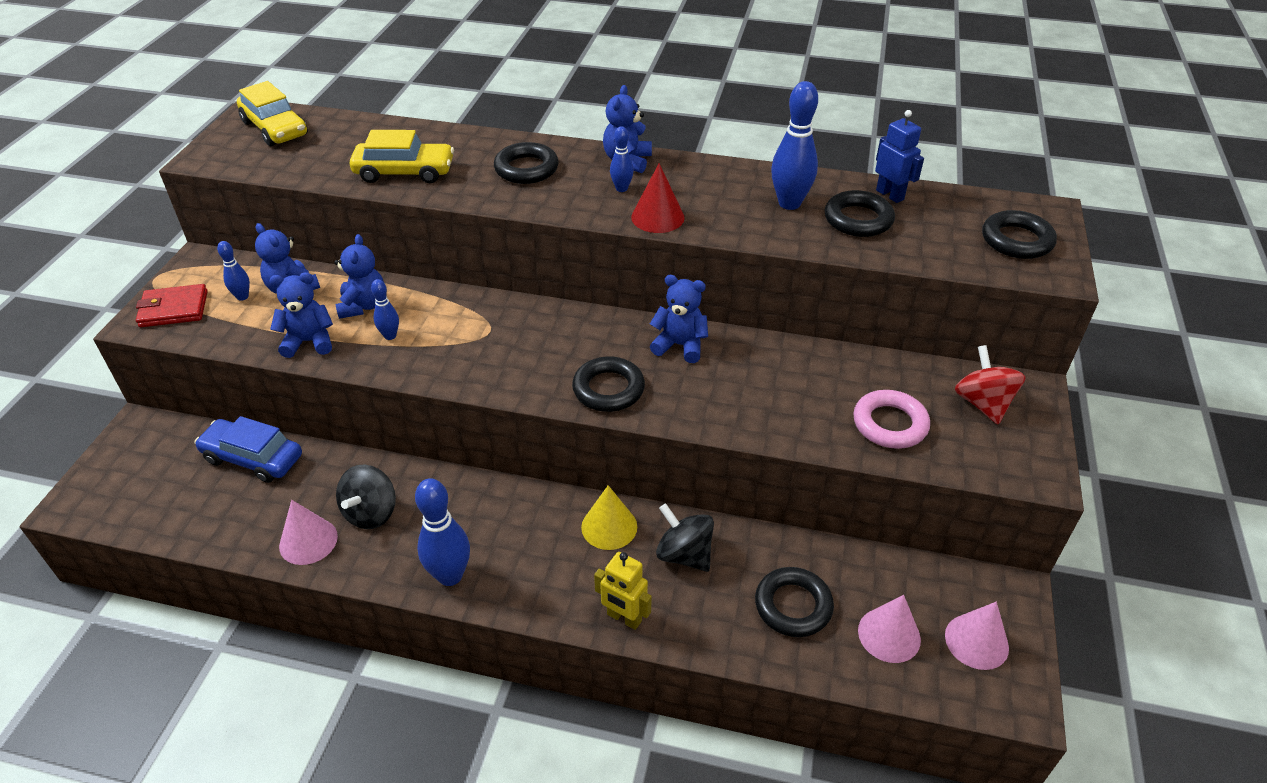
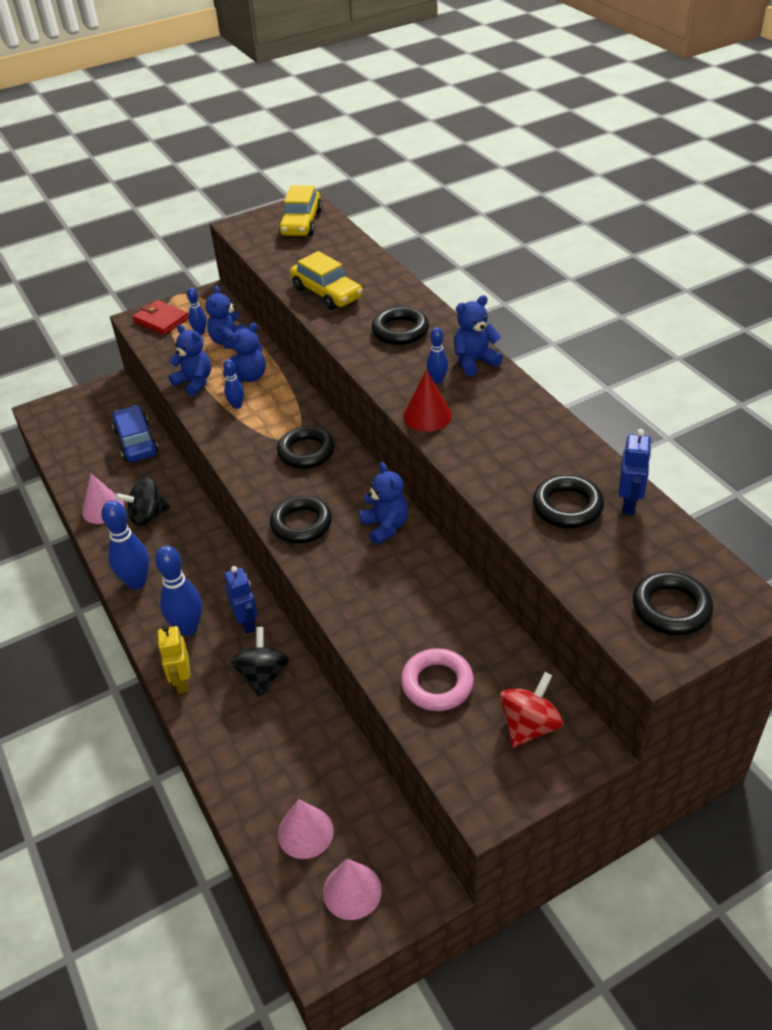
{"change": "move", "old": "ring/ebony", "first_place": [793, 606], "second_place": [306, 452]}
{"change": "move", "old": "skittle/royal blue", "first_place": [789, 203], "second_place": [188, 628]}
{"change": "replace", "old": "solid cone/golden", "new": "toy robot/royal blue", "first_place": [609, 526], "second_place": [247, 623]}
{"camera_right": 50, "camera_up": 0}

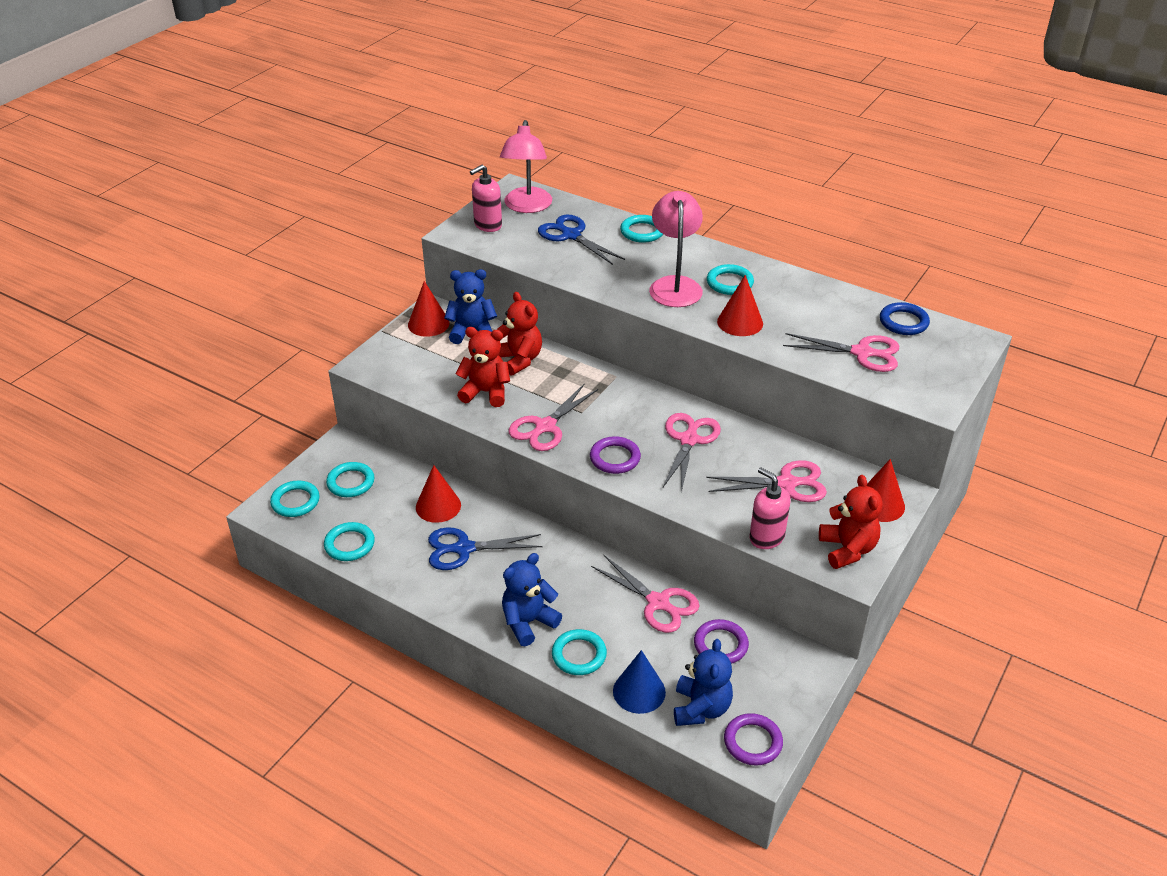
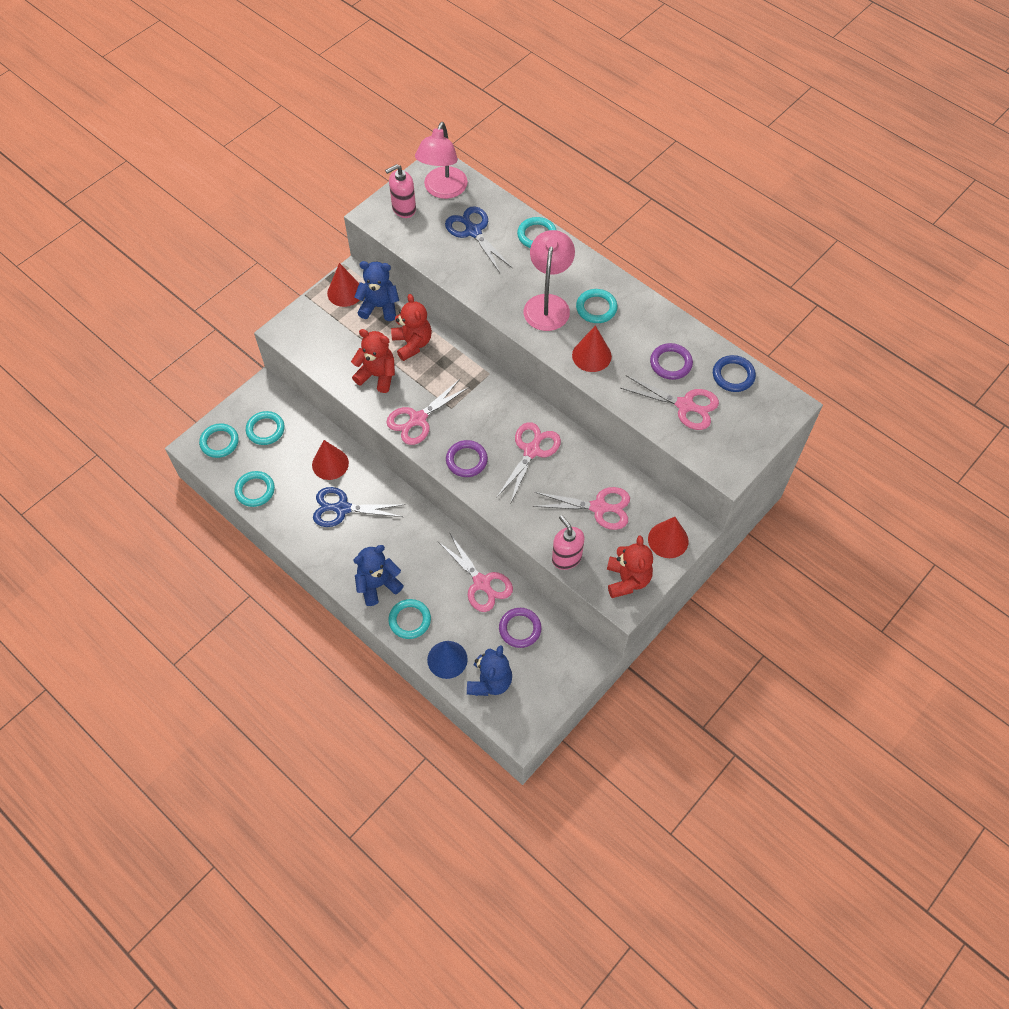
{"change": "move", "old": "ring/violet", "first_place": [752, 742], "second_place": [670, 363]}
{"camera_right": 10, "camera_up": 20}

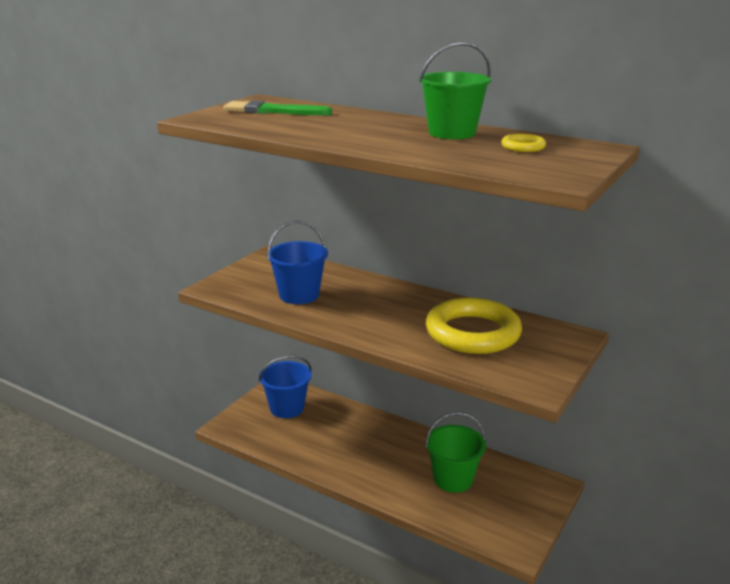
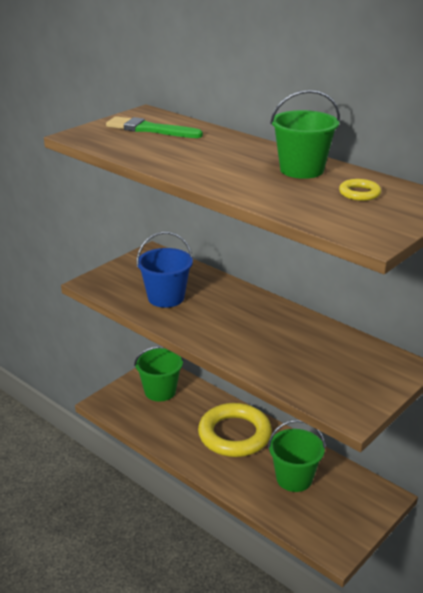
{"change": "move", "old": "ring/golden", "first_place": [472, 333], "second_place": [234, 435]}
{"change": "recolor", "old": "bucket/royal blue", "new": "bucket/emerald", "first_place": [287, 408], "second_place": [160, 391]}
{"camera_right": 10, "camera_up": 5}

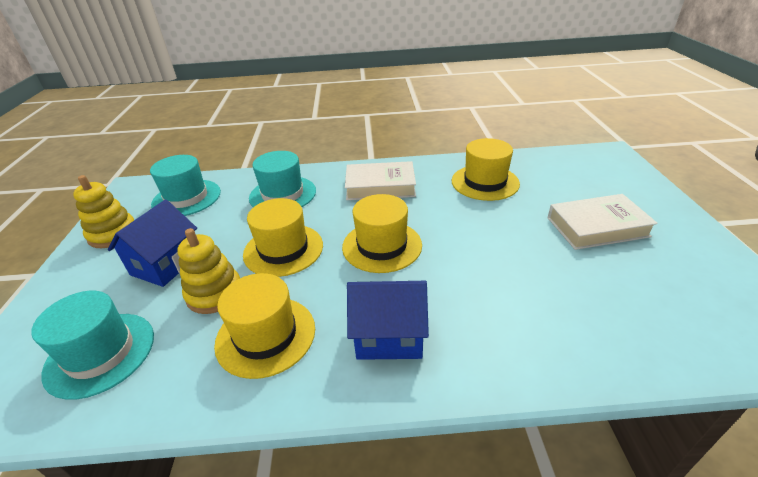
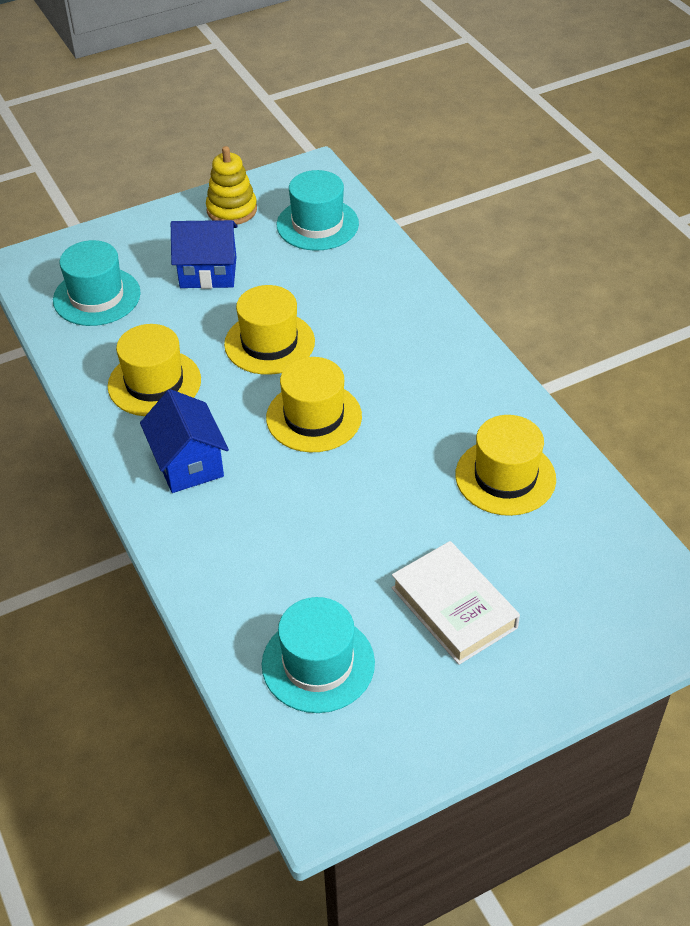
{"change": "delete", "old": "stacking rings/golden", "first_place": [214, 293]}
{"change": "delete", "old": "hardcover/pure white", "first_place": [380, 186]}
{"change": "move", "old": "top hat/aqua", "first_place": [282, 194], "second_place": [318, 663]}
{"camera_right": 65, "camera_up": 10}

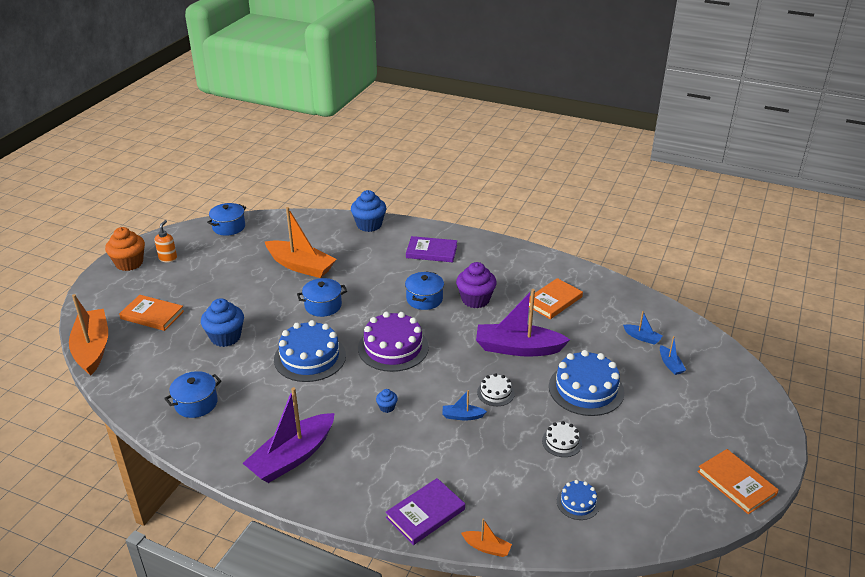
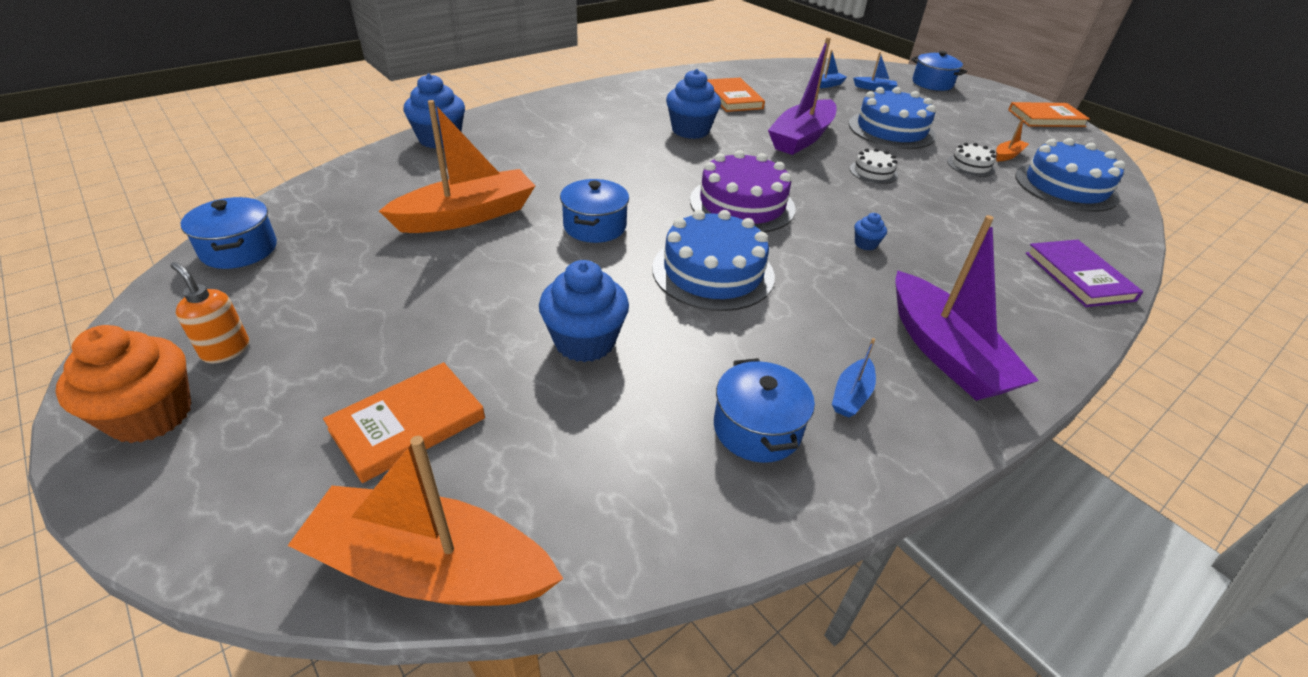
{"change": "delete", "old": "hardcover/violet", "first_place": [431, 251]}
{"change": "move", "old": "cooking pot/royal blue", "first_place": [424, 299], "second_place": [932, 83]}
{"change": "move", "old": "sailboat/royal blue", "first_place": [462, 416], "second_place": [851, 395]}
{"change": "move", "old": "sailboat/orange", "first_place": [487, 547], "second_place": [1007, 155]}
{"change": "recolor", "old": "muffin/violet", "new": "muffin/royal blue", "first_place": [475, 299], "second_place": [690, 130]}
{"change": "resize", "old": "cake/royal blue", "first_place": [578, 502], "second_place": [1065, 186], "factor": 2.01}
{"camera_right": -65, "camera_up": 5}

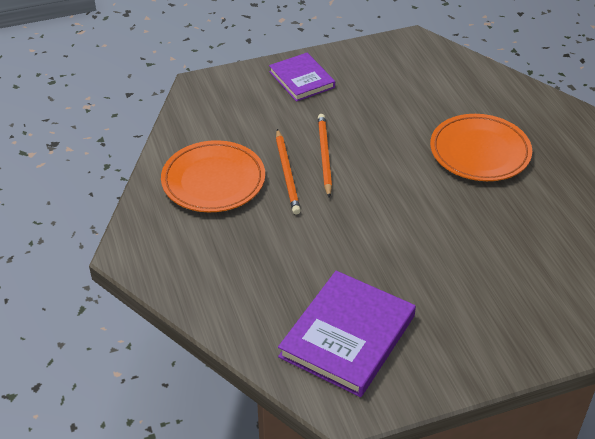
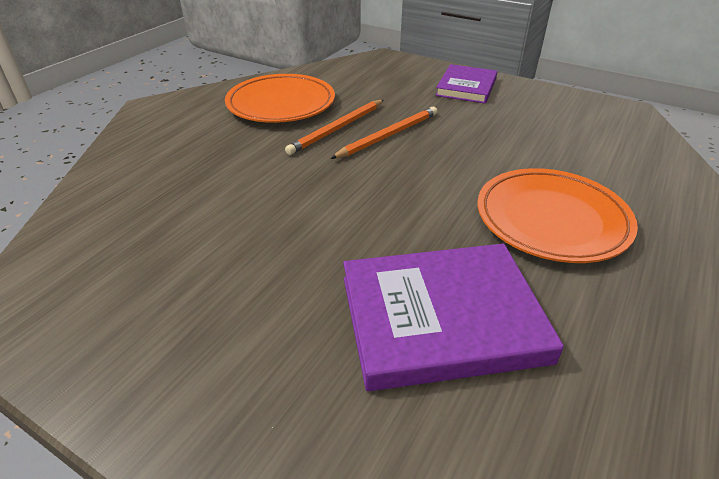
{"change": "move", "old": "hardcover/violet", "first_place": [347, 336], "second_place": [441, 319]}
{"camera_right": 50, "camera_up": -5}

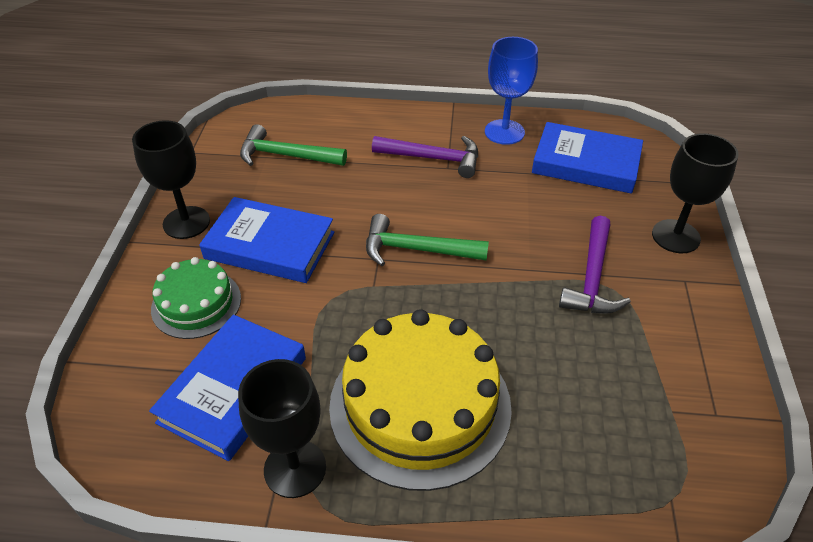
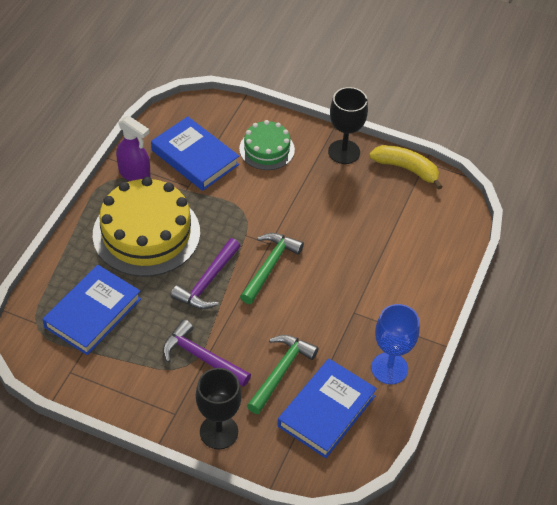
{"change": "insert", "new": "banana/golden", "second_place": [406, 169]}
{"change": "move", "old": "hardcover/royal blue", "first_place": [270, 245], "second_place": [93, 313]}
{"change": "move", "old": "hammer/emerald", "first_place": [286, 156], "second_place": [281, 371]}
{"change": "move", "old": "hammer/violet", "first_place": [433, 158], "second_place": [207, 282]}
{"change": "replace", "old": "goblet/ebony", "new": "spray cleaner/violet", "first_place": [295, 468], "second_place": [134, 174]}
{"camera_right": 105, "camera_up": 5}

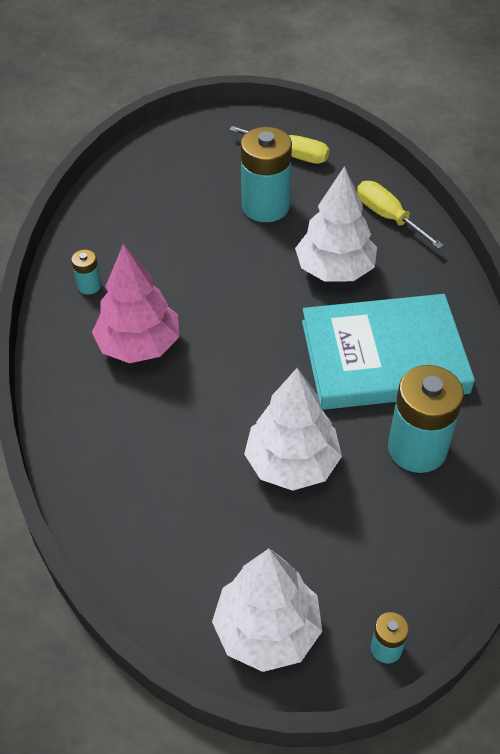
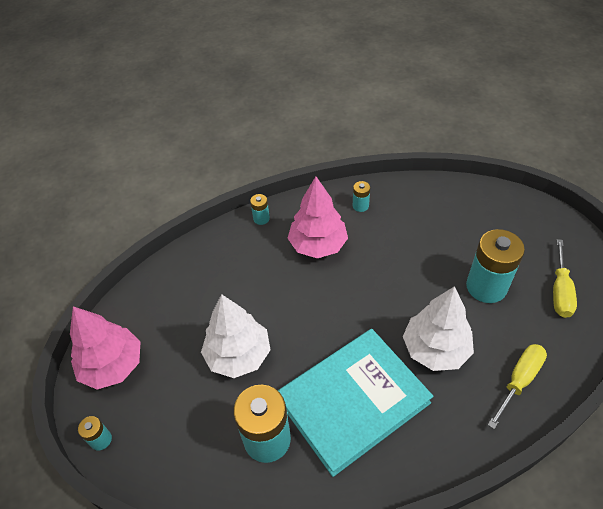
{"change": "insert", "new": "AA battery/aqua", "second_place": [261, 218]}
{"change": "recolor", "old": "tree/pure white", "new": "tree/rosy", "first_place": [267, 630], "second_place": [112, 365]}
{"change": "rotate", "old": "hardcover/aqua", "first_place": [383, 356], "second_place": [353, 401], "degrees": 75}
{"camera_right": 80, "camera_up": 0}

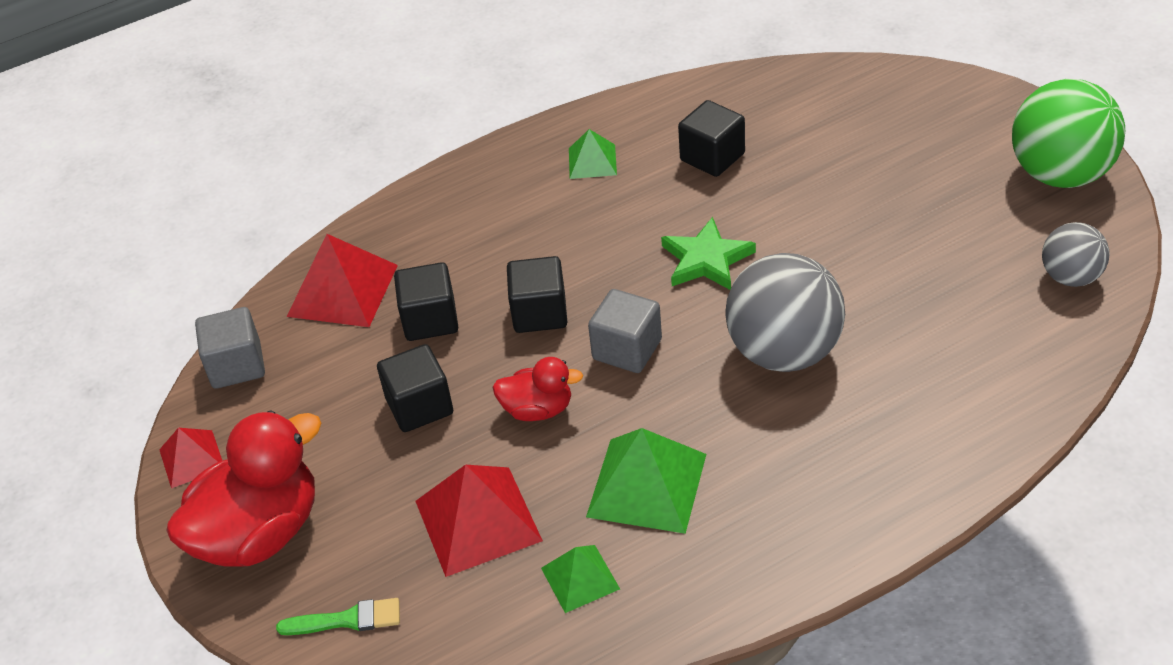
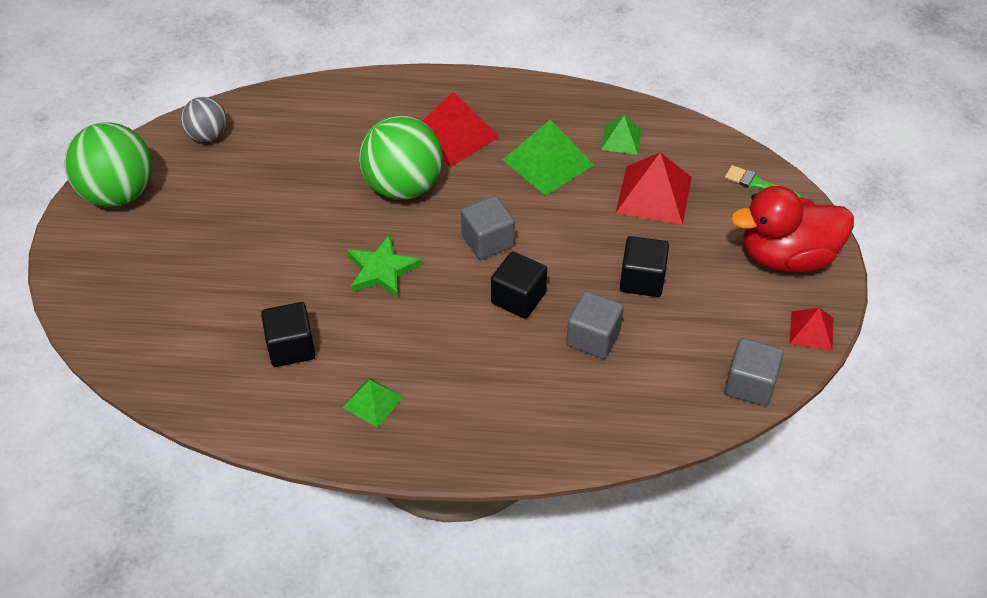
{"change": "delete", "old": "toy duck/crimson", "first_place": [538, 409]}
{"change": "move", "old": "pyramid/crimson", "first_place": [343, 290], "second_place": [454, 134]}
{"change": "recolor", "old": "solid cube/ebony", "new": "solid cube/grey", "first_place": [430, 320], "second_place": [593, 338]}
{"change": "recolor", "old": "ball/grey", "new": "ball/emerald", "first_place": [784, 352], "second_place": [403, 186]}
{"camera_right": -150, "camera_up": 5}

